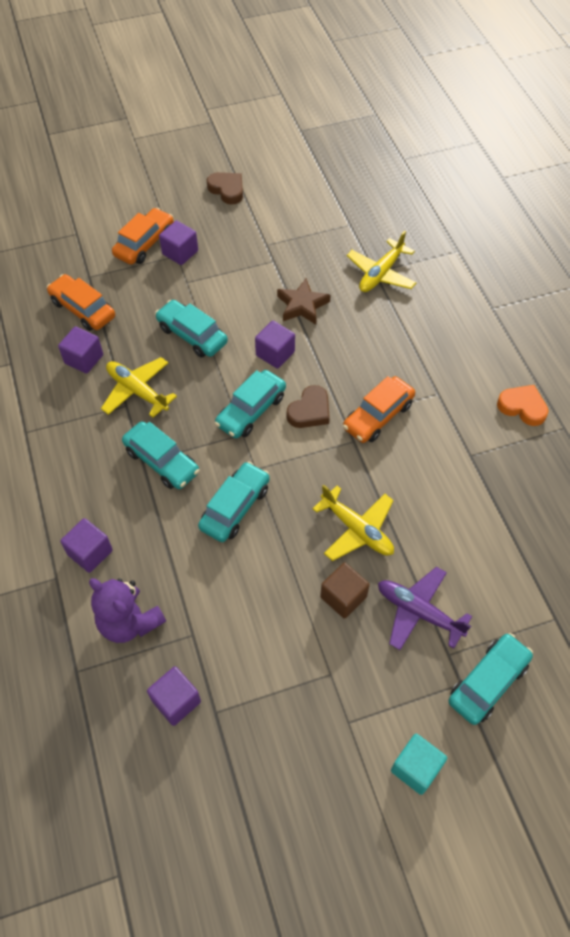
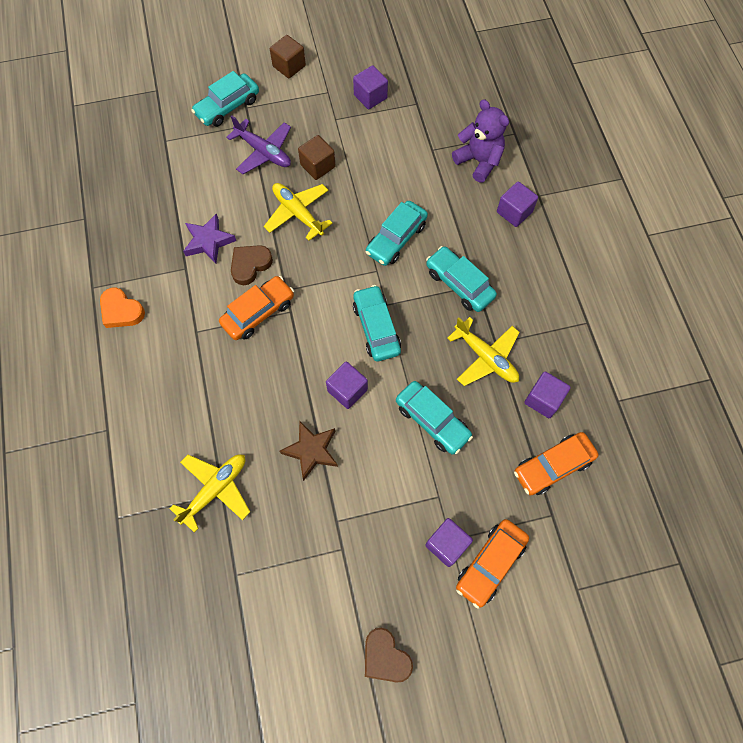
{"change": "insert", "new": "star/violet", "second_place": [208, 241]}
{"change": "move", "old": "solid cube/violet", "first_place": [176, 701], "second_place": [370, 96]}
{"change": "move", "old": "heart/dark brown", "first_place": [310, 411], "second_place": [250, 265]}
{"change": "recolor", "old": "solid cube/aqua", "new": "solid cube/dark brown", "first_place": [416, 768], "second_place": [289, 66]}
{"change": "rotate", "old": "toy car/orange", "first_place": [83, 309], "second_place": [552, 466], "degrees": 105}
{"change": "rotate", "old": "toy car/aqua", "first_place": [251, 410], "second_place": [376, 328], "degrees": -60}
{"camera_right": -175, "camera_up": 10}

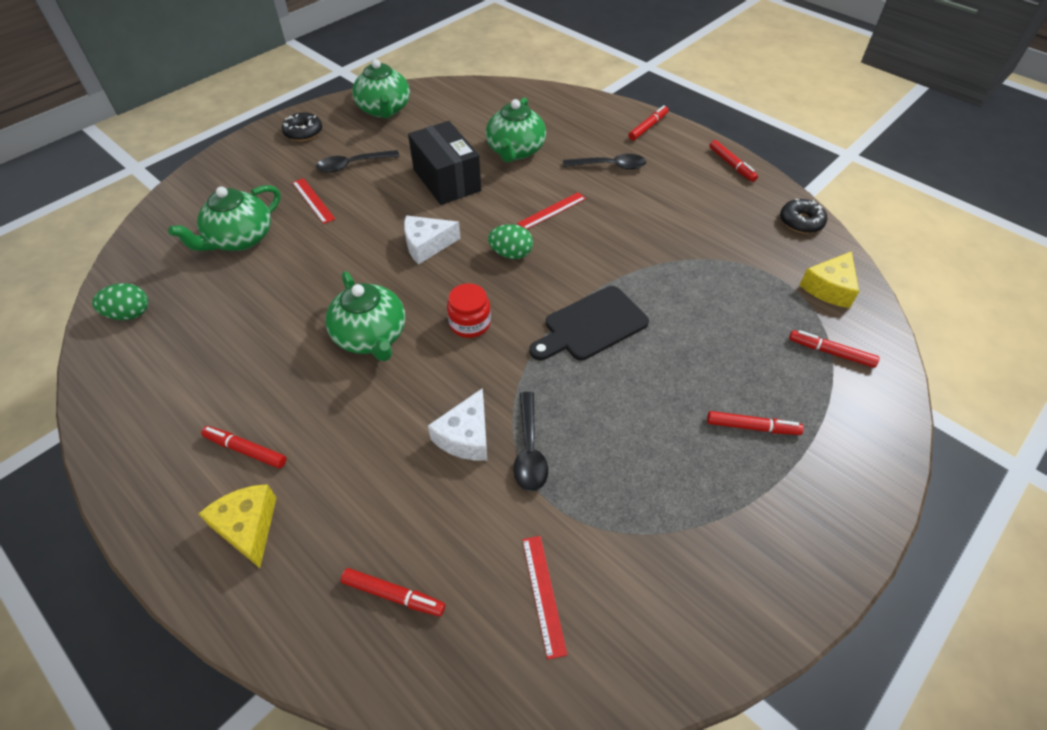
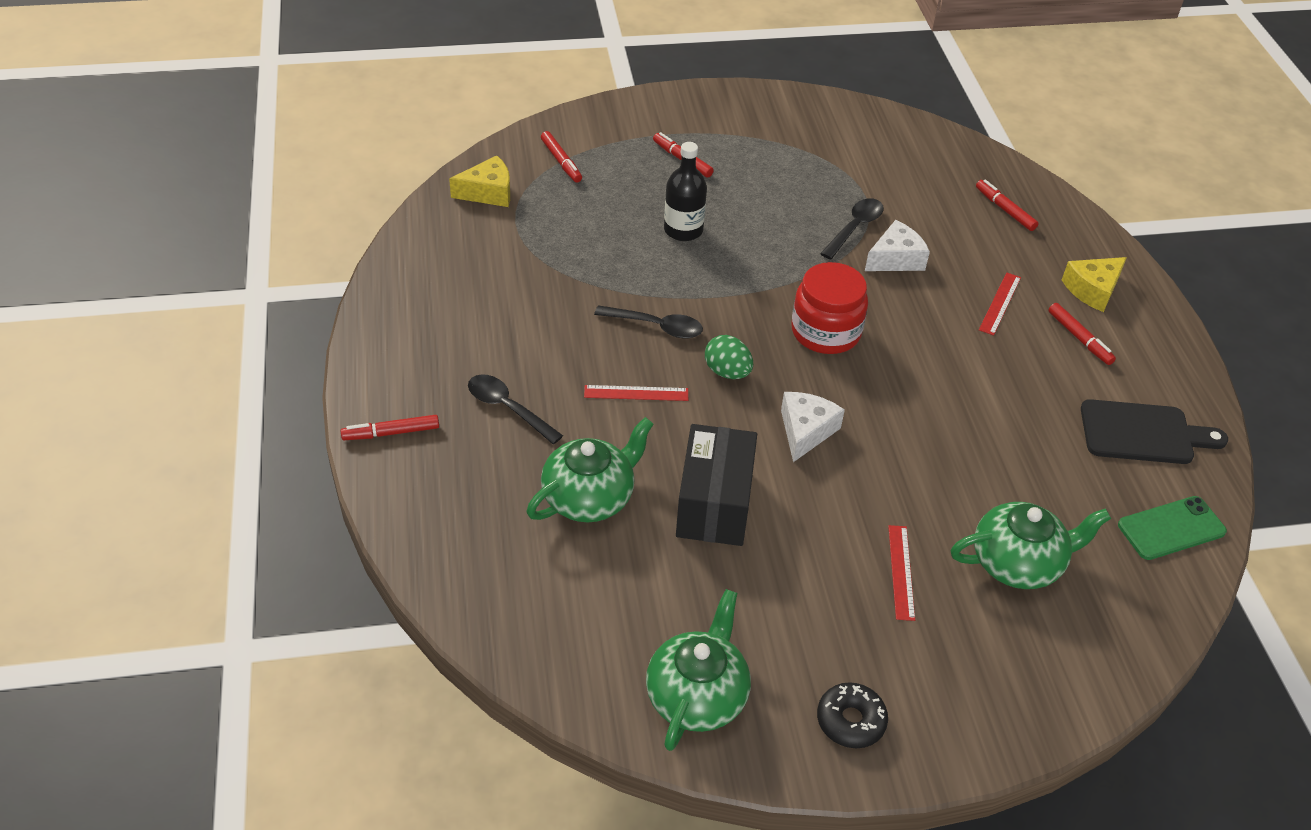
{"change": "delete", "old": "tea pot/emerald", "first_place": [371, 336]}
{"change": "delete", "old": "felt pen/crimson", "first_place": [731, 165]}
{"change": "delete", "old": "doughnut/ebony", "first_place": [801, 222]}
{"change": "insert", "new": "drink bottle/ebony", "second_place": [683, 230]}
{"change": "move", "old": "tablespoon/ebony", "first_place": [352, 165], "second_place": [656, 326]}
{"change": "move", "old": "ruler/crimson", "first_place": [543, 594], "second_place": [999, 303]}
{"change": "move", "old": "chopping board/ebony", "first_place": [591, 325], "second_place": [1143, 433]}
{"change": "replace", "old": "toy egg/emerald", "new": "mobile phone/emerald", "first_place": [130, 314], "second_place": [1171, 528]}
{"change": "rotate", "old": "cheese wedge/golden", "first_place": [248, 527], "second_place": [1092, 290], "degrees": 45}
{"change": "rotate", "old": "cheese wedge/pure white", "first_place": [427, 245], "second_place": [805, 431], "degrees": -90}
{"change": "resize", "old": "jar/crimson", "first_place": [470, 323], "second_place": [825, 332], "factor": 1.57}
{"camera_right": -145, "camera_up": -5}

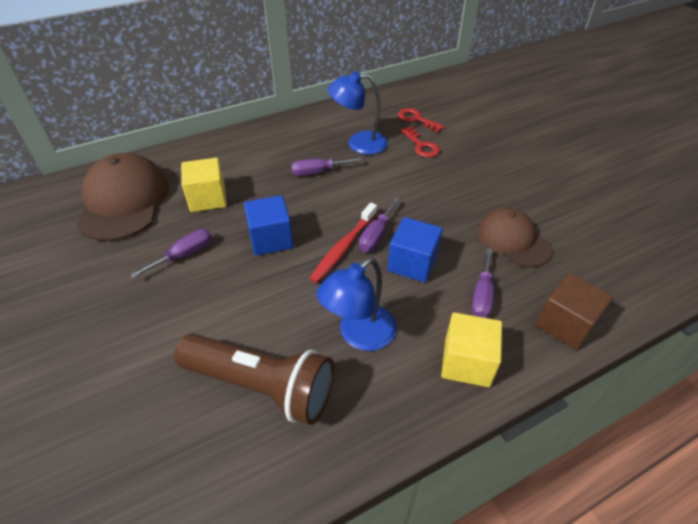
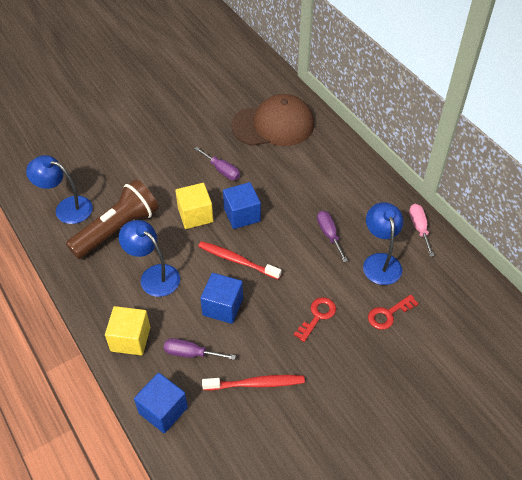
{"change": "delete", "old": "flat screwdriver/violet", "first_place": [376, 235]}
{"change": "insert", "new": "desk lamp/royal blue", "second_place": [66, 208]}
{"change": "insert", "new": "flat screwdriver/rosy", "second_place": [419, 228]}
{"change": "move", "old": "solid cube/golden", "first_place": [208, 198], "second_place": [195, 215]}
{"change": "move", "old": "key/crimson", "first_place": [416, 119], "second_place": [317, 316]}
{"change": "replace", "old": "cap/dark brown", "new": "toothbrush/crimson", "first_place": [513, 240], "second_place": [256, 384]}
{"change": "recolor", "old": "solid cube/dark brown", "new": "solid cube/royal blue", "first_place": [565, 324], "second_place": [163, 410]}
{"change": "rotate", "old": "pocket torch/dark brown", "first_place": [262, 386], "second_place": [117, 229], "degrees": -150}
{"camera_right": 85, "camera_up": 5}

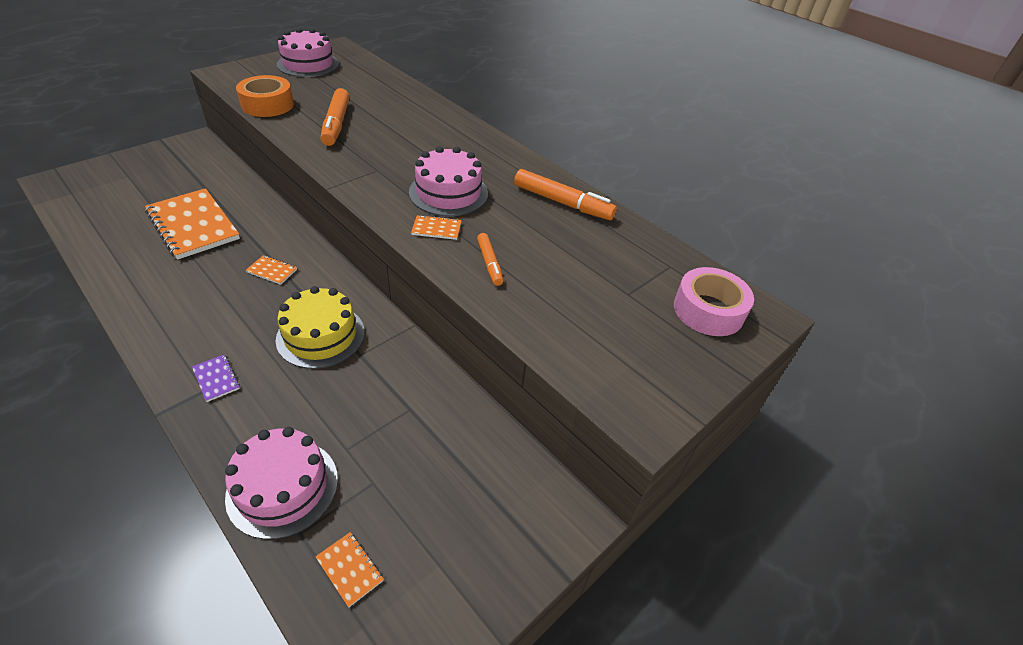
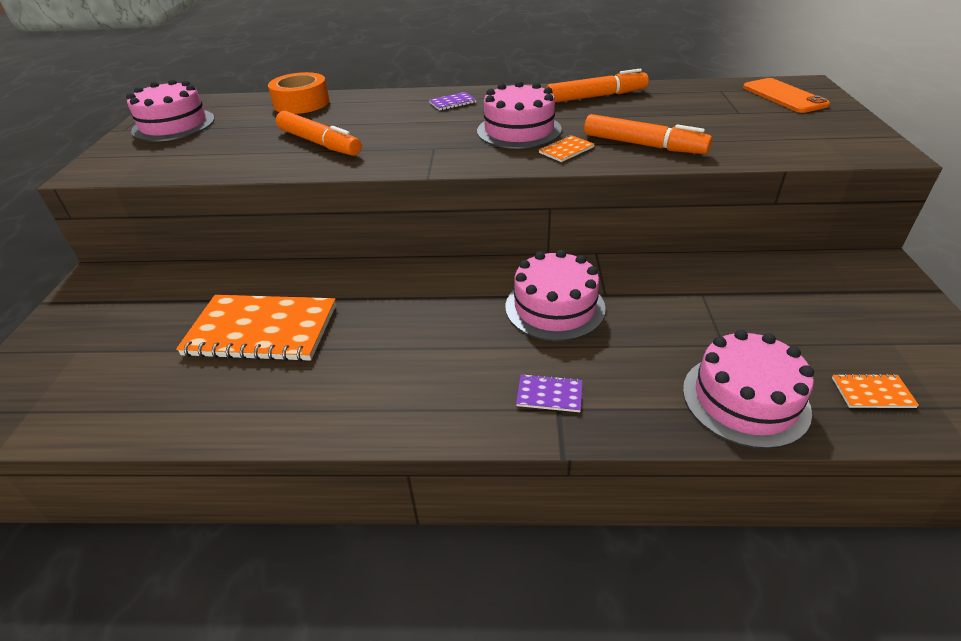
{"change": "delete", "old": "notepad/orange", "first_place": [272, 271]}
{"change": "insert", "new": "notepad/violet", "second_place": [452, 103]}
{"change": "move", "old": "roll of tape/orange", "first_place": [267, 105], "second_place": [301, 103]}
{"change": "replace", "old": "roll of tape/rosy", "new": "mobile phone/orange", "first_place": [708, 310], "second_place": [784, 96]}
{"change": "recolor", "old": "cake/golden", "new": "cake/rosy", "first_place": [320, 335], "second_place": [554, 307]}
{"change": "resize", "old": "felt pen/orange", "first_place": [489, 263], "second_place": [643, 145], "factor": 1.72}
{"camera_right": -40, "camera_up": -5}

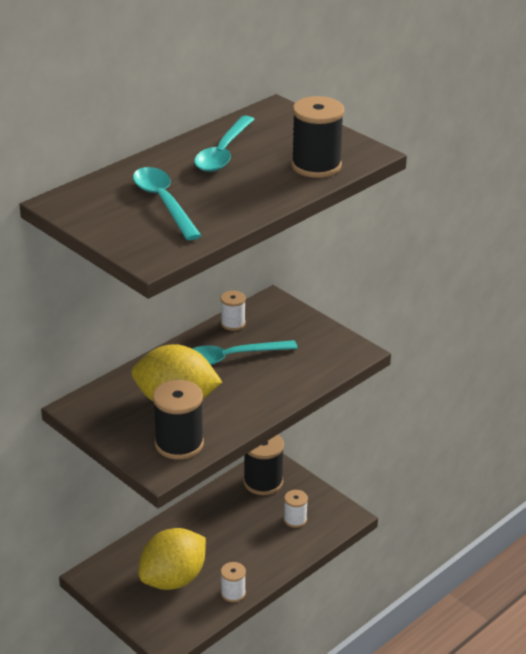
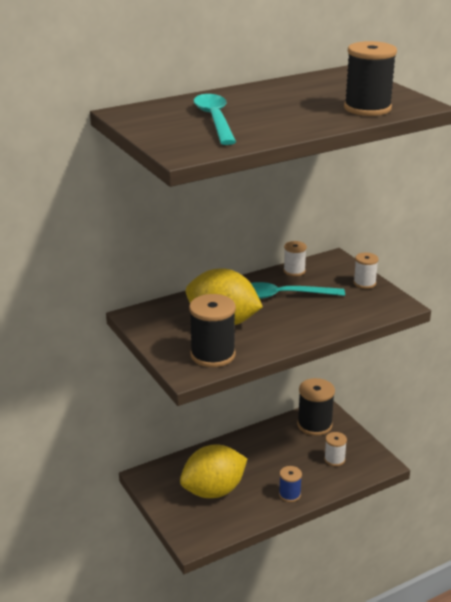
{"change": "delete", "old": "tablespoon/aqua", "first_place": [223, 153]}
{"change": "insert", "new": "bobbin/royal blue", "second_place": [289, 494]}
{"change": "move", "old": "bobbin/pure white", "first_place": [233, 593], "second_place": [364, 283]}
{"camera_right": 15, "camera_up": -5}

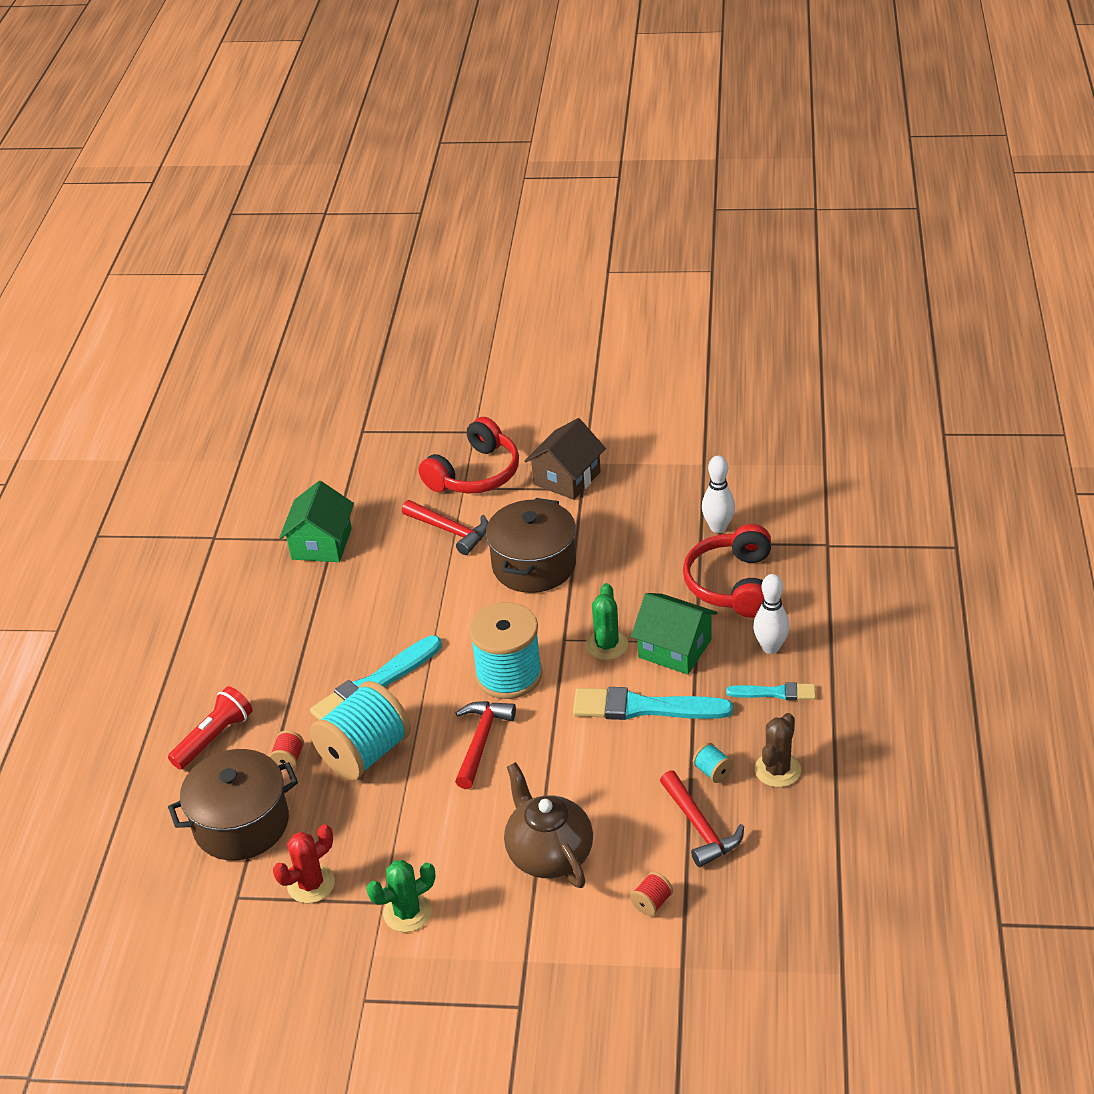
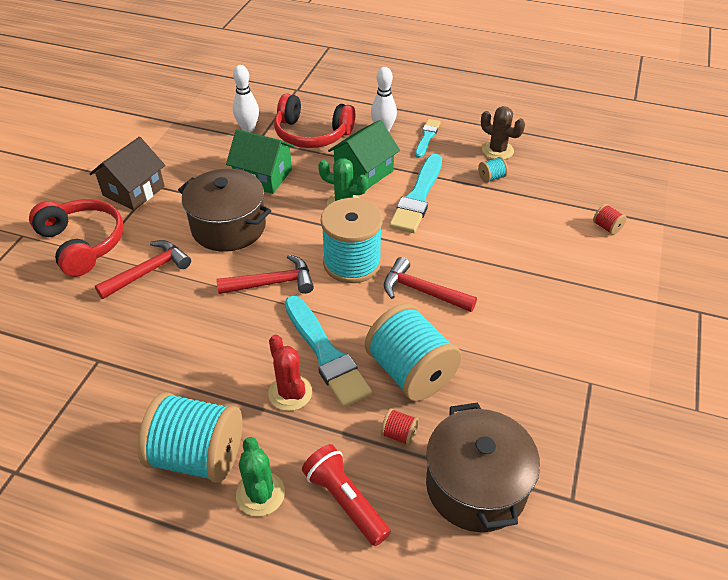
{"change": "delete", "old": "tea pot/dark brown", "first_place": [549, 854]}
{"change": "insert", "new": "bobbin/aqua", "second_place": [198, 456]}
{"change": "move", "old": "saguaro cactus/crimson", "first_place": [311, 884], "second_place": [290, 393]}
{"change": "move", "old": "cottage/emerald", "first_place": [321, 544], "second_place": [263, 176]}
{"change": "move", "old": "saguaro cactus/emerald", "first_place": [407, 912], "second_place": [260, 494]}
{"change": "move", "old": "hammer/crimson", "first_place": [700, 827], "second_place": [272, 283]}
{"change": "rotate", "old": "cottage/dark brown", "first_place": [567, 478], "second_place": [134, 191], "degrees": 75}
{"camera_right": -80, "camera_up": 5}

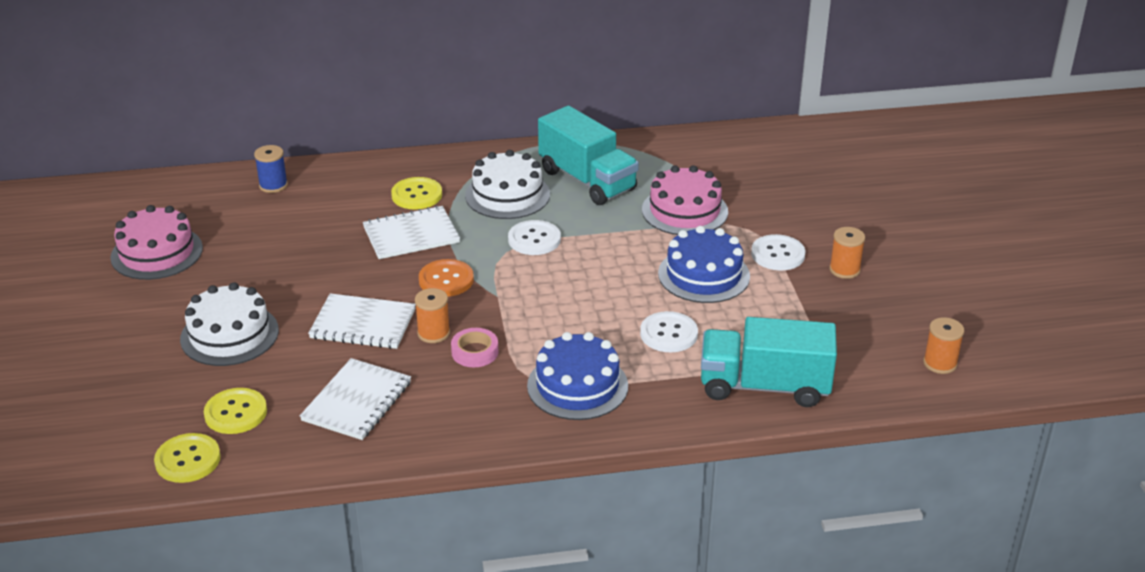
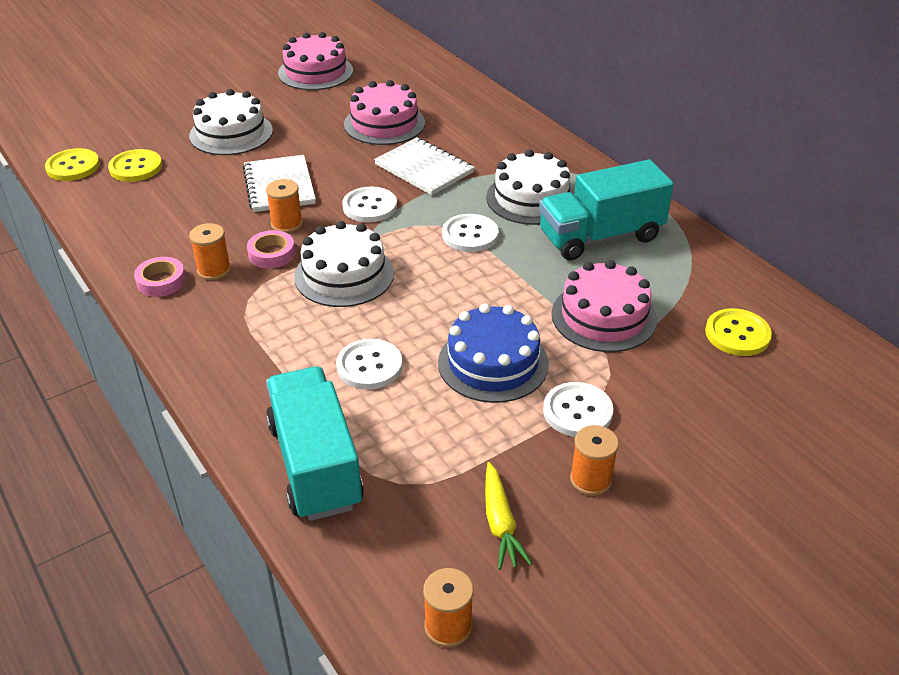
{"change": "delete", "old": "bobbin/royal blue", "first_place": [273, 185]}
{"change": "delete", "old": "notepad/pure white", "first_place": [357, 401]}
{"change": "delete", "old": "cake/royal blue", "first_place": [577, 386]}
{"change": "insert", "new": "roll of tape/rosy", "second_place": [161, 281]}
{"change": "insert", "new": "bobbin/orange", "second_place": [214, 270]}
{"change": "insert", "new": "cake/pure white", "second_place": [344, 275]}
{"change": "insert", "new": "cake/rosy", "second_place": [384, 123]}
{"change": "insert", "new": "carrot/golden", "second_place": [500, 523]}
{"change": "move", "old": "sewing button/golden", "first_place": [417, 195], "second_place": [737, 334]}
{"change": "recolor", "old": "sewing button/orange", "new": "sewing button/pure white", "first_place": [446, 280], "second_place": [369, 206]}
{"change": "rotate", "old": "truck/aqua", "first_place": [587, 180], "second_place": [600, 236], "degrees": 45}
{"camera_right": 65, "camera_up": 5}

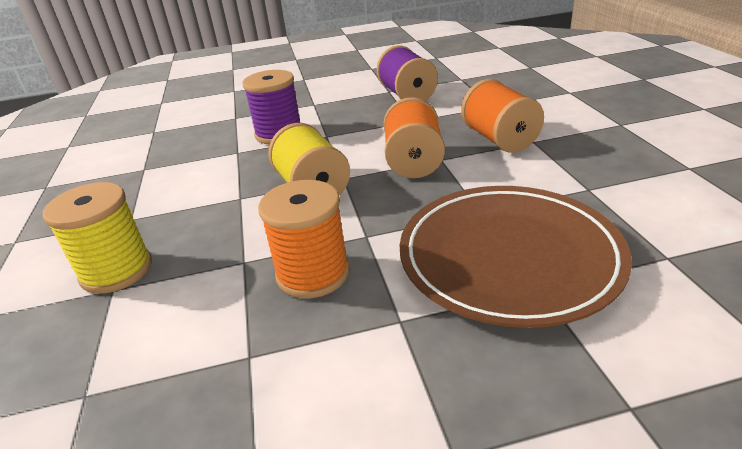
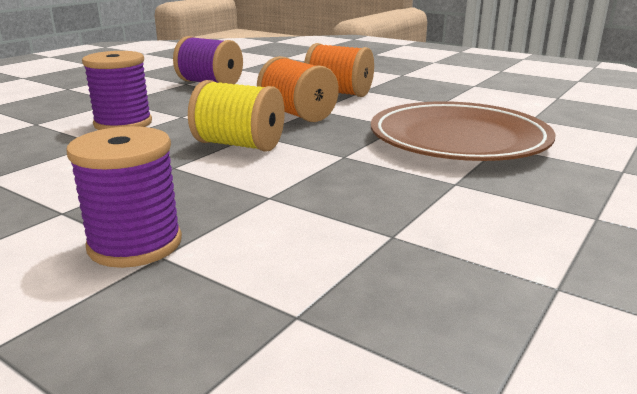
{"change": "delete", "old": "bobbin/orange", "first_place": [313, 274]}
{"change": "recolor", "old": "bobbin/golden", "new": "bobbin/violet", "first_place": [116, 270], "second_place": [135, 244]}
{"camera_right": -45, "camera_up": -10}

